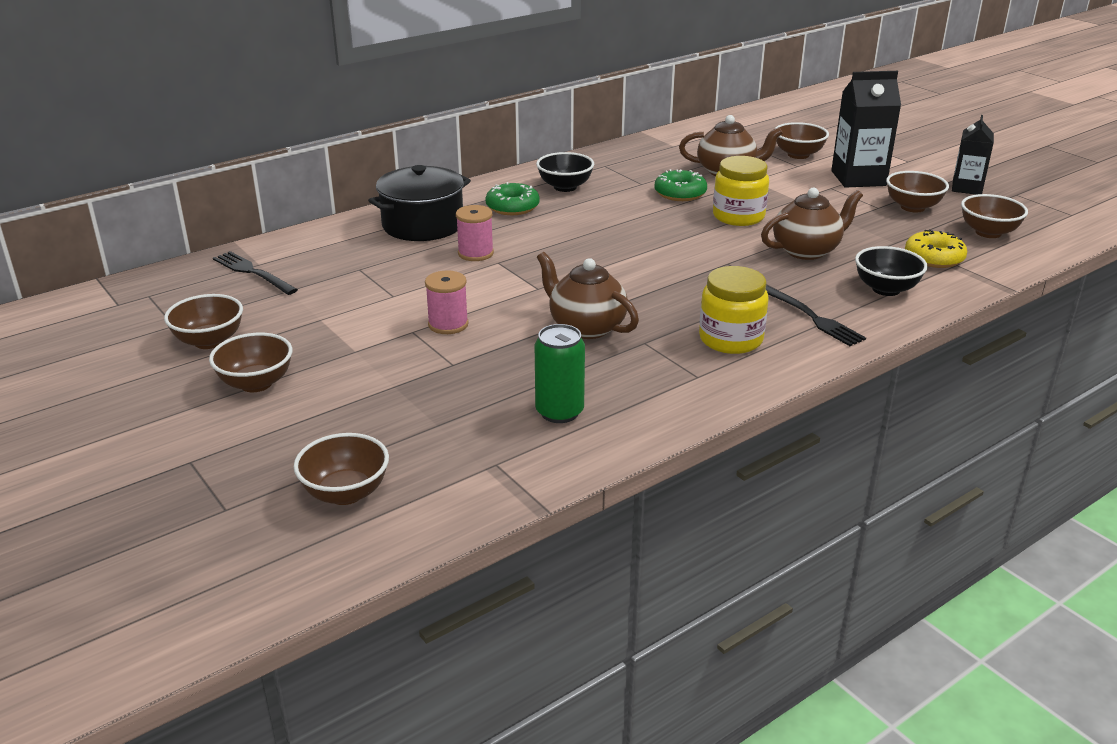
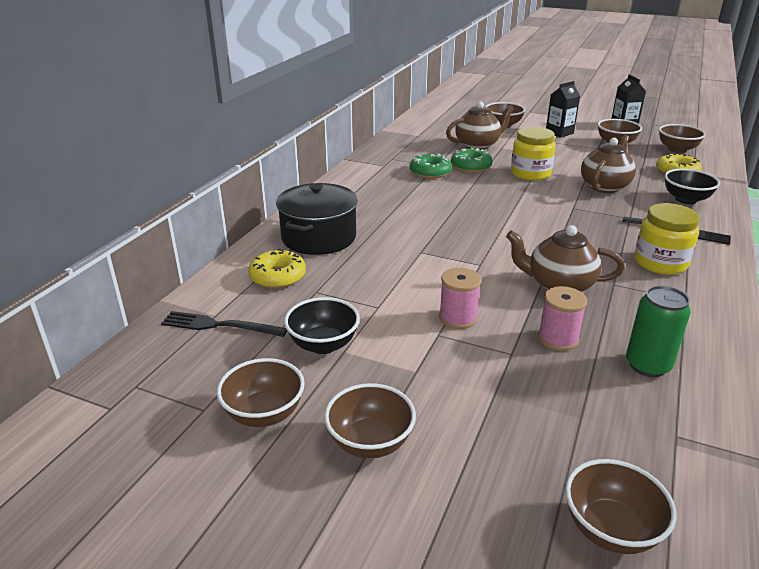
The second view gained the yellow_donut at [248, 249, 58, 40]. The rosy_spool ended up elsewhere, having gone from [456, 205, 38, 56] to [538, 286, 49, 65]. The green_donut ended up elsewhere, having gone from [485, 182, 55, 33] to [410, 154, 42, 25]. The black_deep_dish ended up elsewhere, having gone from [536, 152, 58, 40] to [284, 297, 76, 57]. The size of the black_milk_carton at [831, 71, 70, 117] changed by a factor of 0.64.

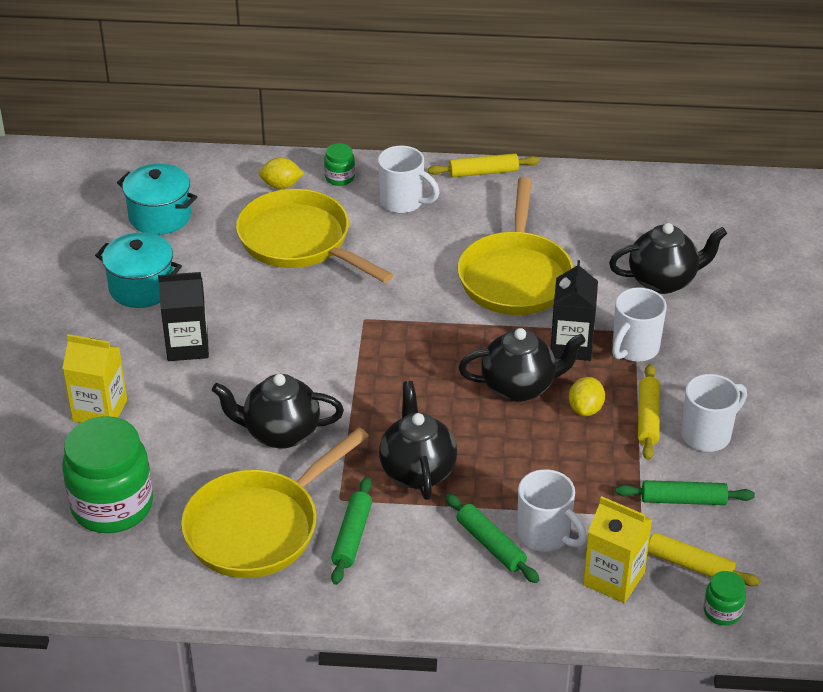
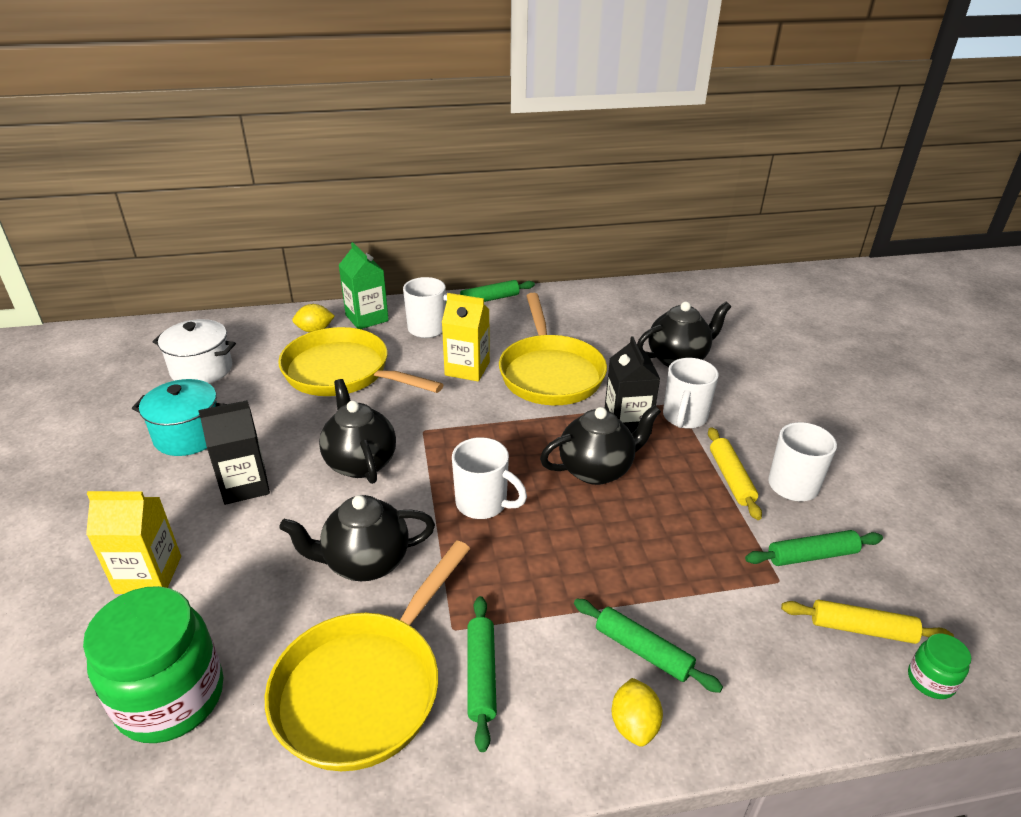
The black_tea_pot ended up elsewhere, having gone from [379, 381, 78, 119] to [319, 379, 77, 105]. The white_coffee_mug ended up elsewhere, having gone from [517, 469, 70, 83] to [452, 437, 75, 82]. The yellow_lemon ended up elsewhere, having gone from [569, 377, 36, 39] to [612, 678, 51, 69]. The yellow_milk_carton ended up elsewhere, having gone from [583, 496, 69, 107] to [442, 293, 48, 89]. Where the green_jam_jar stood at [324, 143, 31, 43], the green_milk_carton came to stand at [339, 242, 50, 87]. What was the turquoise_stockpot at [117, 164, 80, 71] turned into the white_stockpot at [153, 319, 83, 65]. What was the yellow_dough_roller at [428, 153, 112, 24] turned into the green_dough_roller at [446, 280, 89, 22].

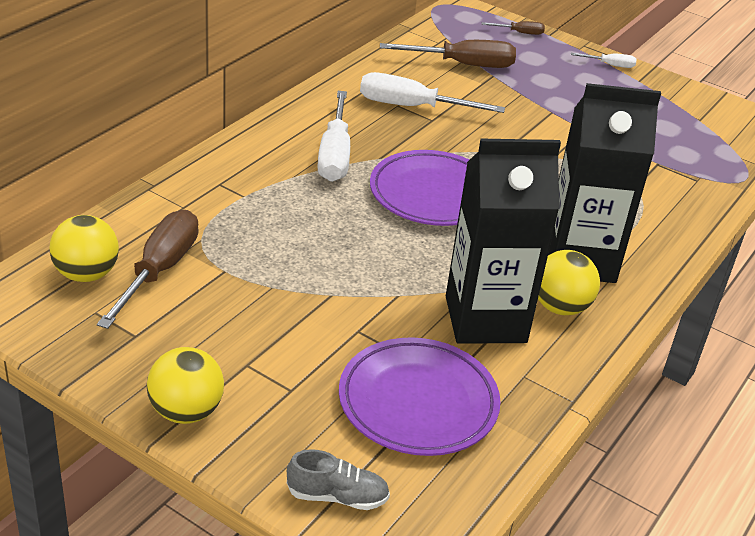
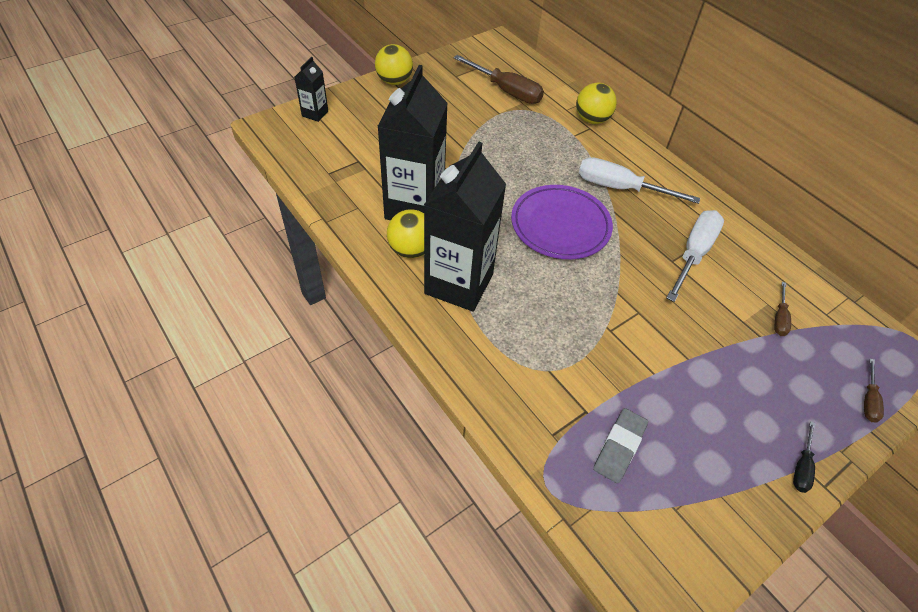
The second view lost the purple_dinner_plate at [339, 337, 162, 119]. The second view gained the grey_gum_eraser at [593, 408, 55, 75]. The yellow_ball ended up elsewhere, having gone from [49, 215, 70, 67] to [576, 83, 41, 41]. Where the grey_lace-up_shoe stood at [287, 449, 103, 61], the black_milk_carton came to stand at [294, 57, 34, 65]. What was the white_screwdriver at [571, 53, 65, 15] turned into the black_screwdriver at [793, 421, 22, 72]. The size of the dark_brown_screwdriver at [380, 40, 136, 28] changed by a factor of 0.49.

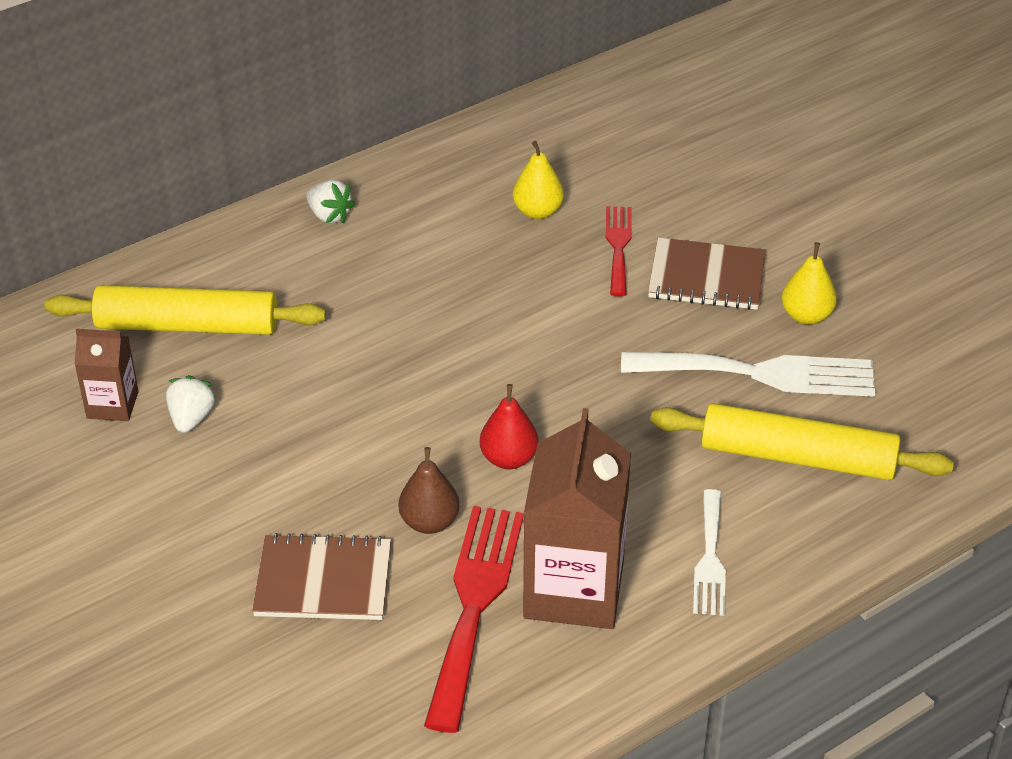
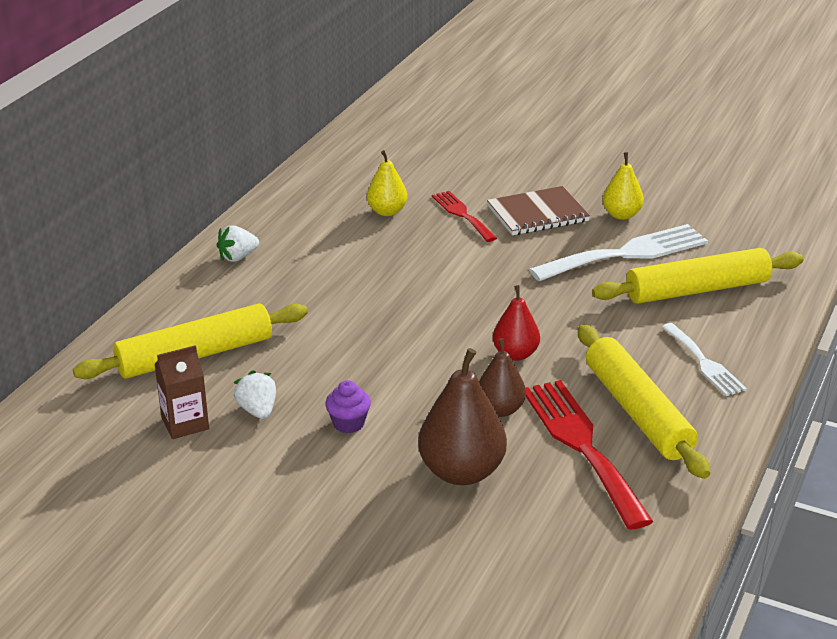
The second view gained the purple_muffin at [325, 380, 46, 53]. Where the dark_brown_exercise_book stood at [252, 533, 139, 87], the dark_brown_toy_pear came to stand at [418, 348, 89, 137]. Where the dark_brown_milk_carton stood at [523, 408, 108, 221], the yellow_dough_roller came to stand at [578, 325, 132, 154]. The white_berry at [306, 180, 49, 44] ended up facing another way, 135 degrees clockwise from before.

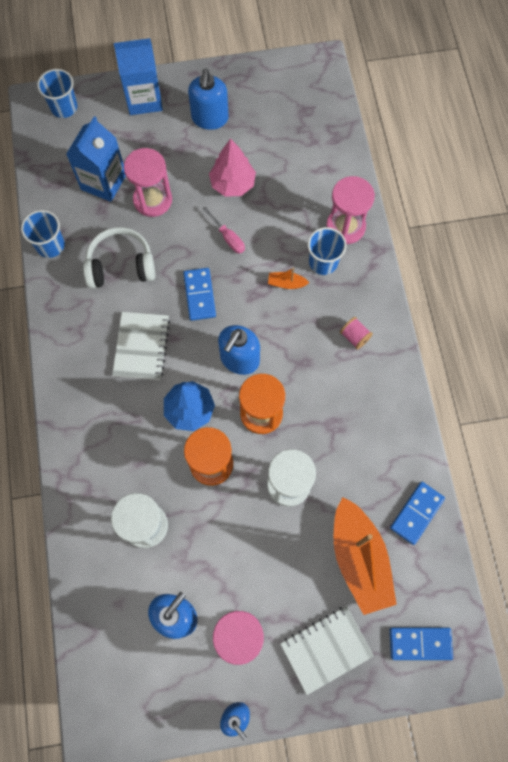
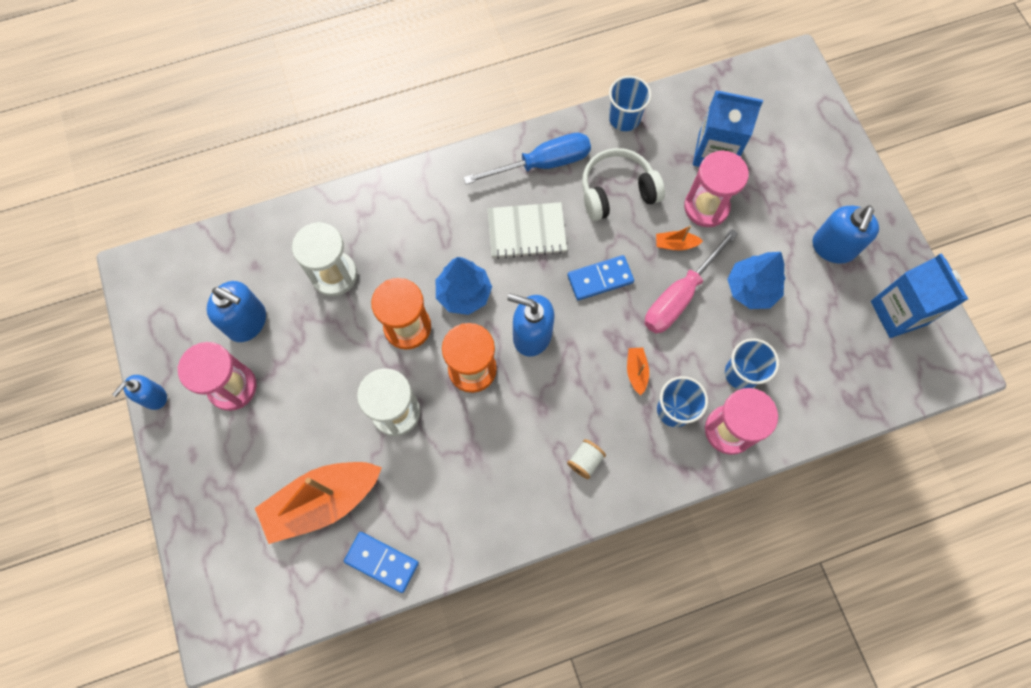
The second view lost the white_exercise_book at [280, 606, 94, 89]. The second view lost the blue_domino_tile at [390, 627, 63, 33]. The second view gained the blue_screwdriver at [463, 132, 128, 52]. The second view gained the orange-coloured_sailboat at [656, 226, 47, 24]. The blue_cup ended up elsewhere, having gone from [37, 69, 40, 49] to [725, 338, 54, 52]. The blue_milk_carton ended up elsewhere, having gone from [114, 38, 49, 77] to [871, 253, 97, 85]. What was the rosy_fir_tree at [209, 138, 47, 59] turned into the blue_fir_tree at [727, 252, 58, 57]. What was the rosy_spool at [340, 317, 33, 32] turned into the white_spool at [567, 439, 39, 40]. The white_over-ear_headphones at [83, 227, 72, 62] ended up facing another way, 90 degrees counterclockwise from before. The blue_soap_pump at [188, 69, 41, 61] ended up facing another way, 60 degrees counterclockwise from before. The size of the rosy_screwdriver at [202, 206, 43, 48] changed by a factor of 1.85.

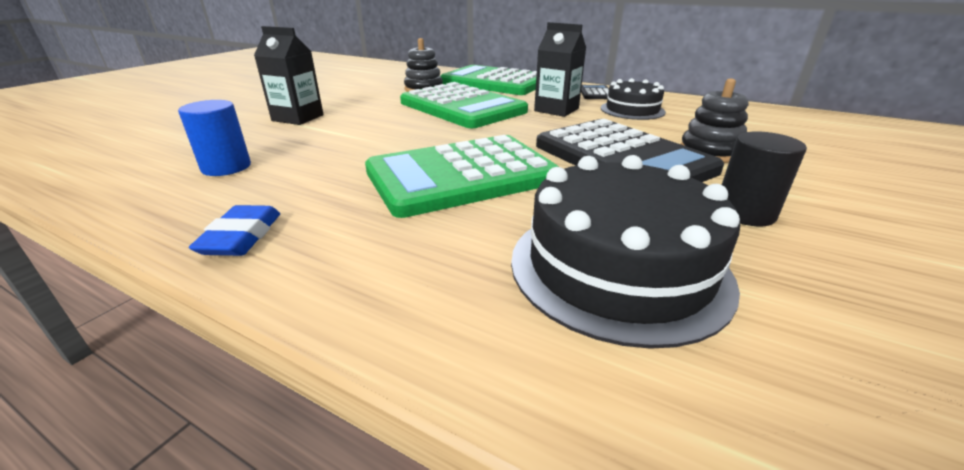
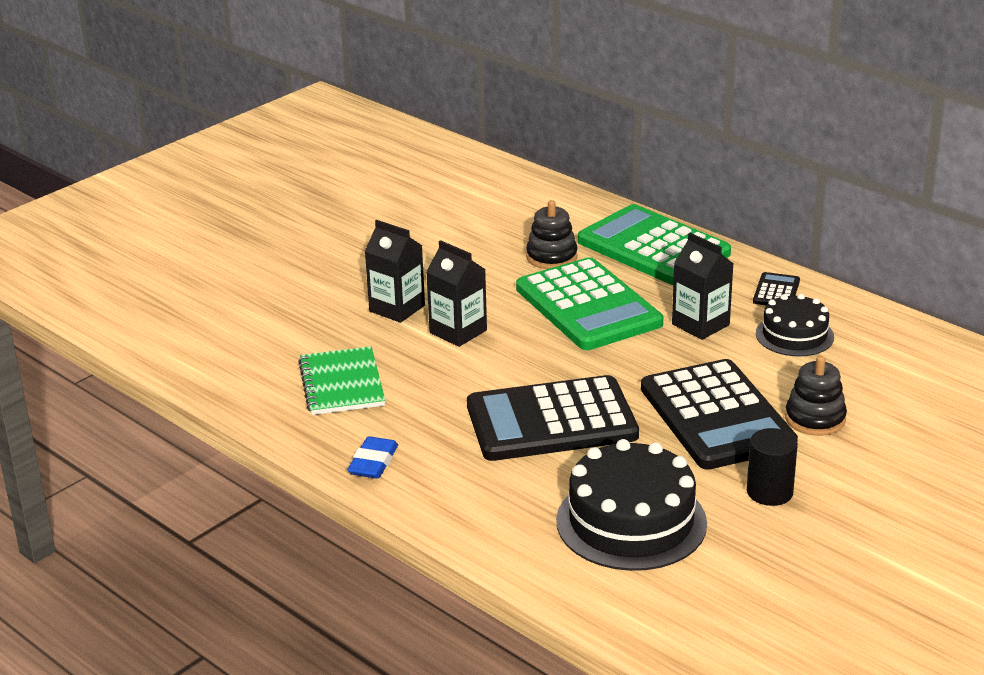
The second view gained the black_milk_carton at [426, 240, 61, 107]. Where the blue_cylinder stood at [178, 100, 73, 76], the green_exercise_book came to stand at [298, 346, 87, 69]. What was the green_calculator at [365, 135, 194, 83] turned into the black_calculator at [467, 375, 172, 86].

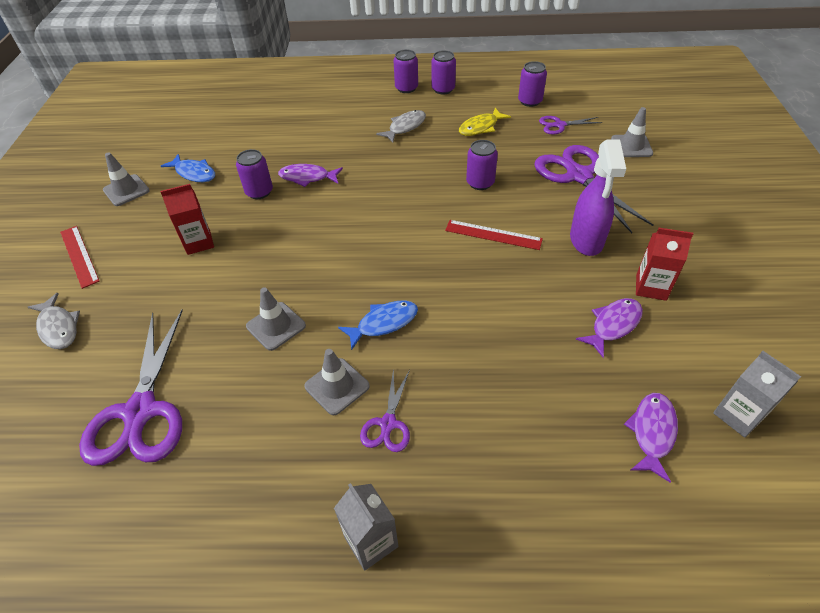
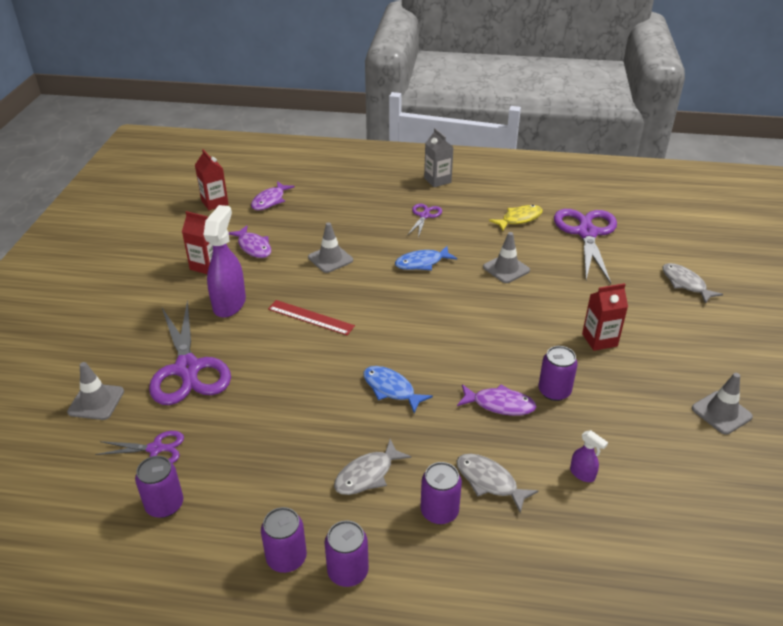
The second view lost the crimson_measuring_stick at [60, 226, 40, 63]. The second view gained the grey_fish at [456, 453, 82, 60]. The second view gained the purple_spray_cleaner at [570, 430, 38, 52]. The blue_fish ended up elsewhere, having gone from [161, 154, 54, 28] to [363, 366, 70, 47]. The grey_traffic_cone ended up elsewhere, having gone from [304, 349, 66, 66] to [308, 222, 45, 51]. The yellow_fish ended up elsewhere, having gone from [459, 108, 52, 28] to [489, 205, 54, 26]. The purple_tin ended up elsewhere, having gone from [466, 140, 32, 50] to [421, 462, 41, 62]. What was the grey_milk_carton at [713, 351, 88, 87] turned into the crimson_milk_carton at [195, 149, 34, 61]. The purple_fish at [576, 298, 67, 60] ended up facing another way, 90 degrees counterclockwise from before.

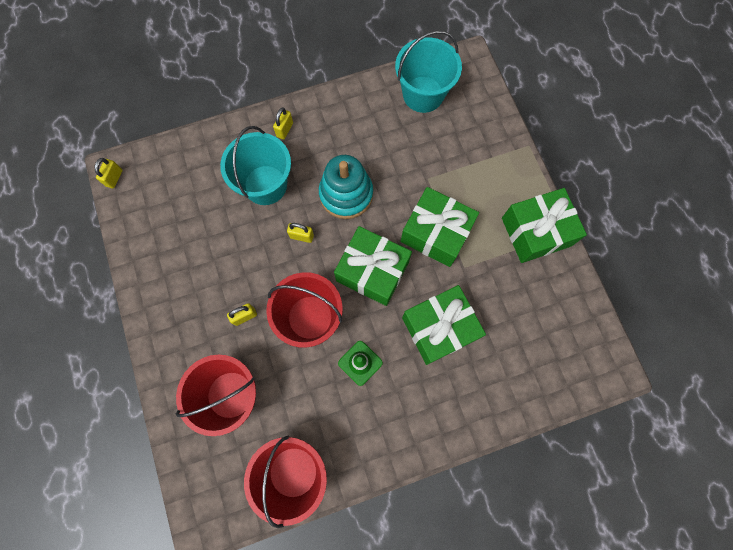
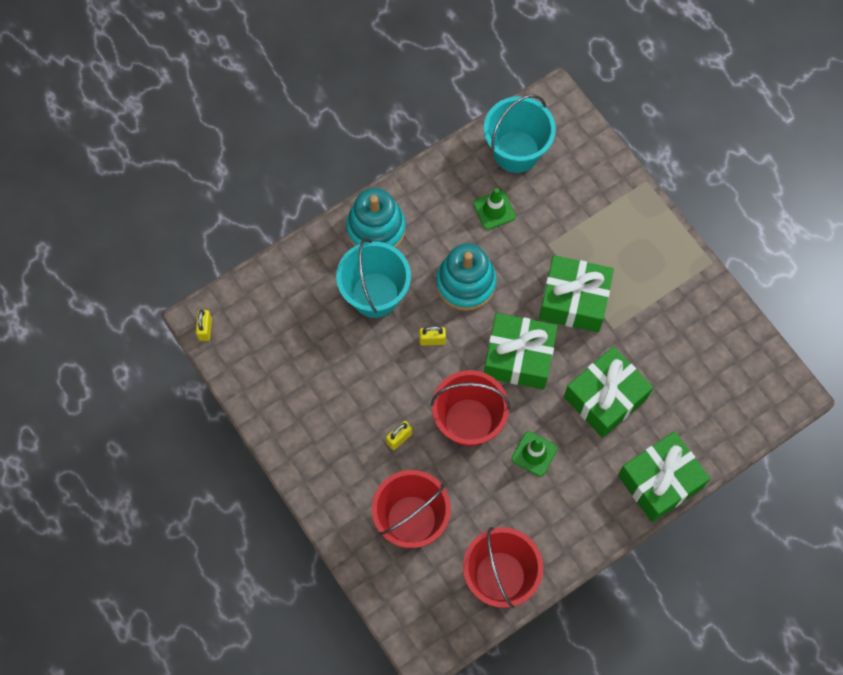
The second view gained the green_traffic_cone at [473, 188, 43, 42]. The green_gift ended up elsewhere, having gone from [502, 188, 85, 75] to [618, 431, 92, 91]. Where the yellow_padlock stood at [273, 107, 20, 32], the turquoise_stacking_rings came to stand at [346, 188, 60, 60].

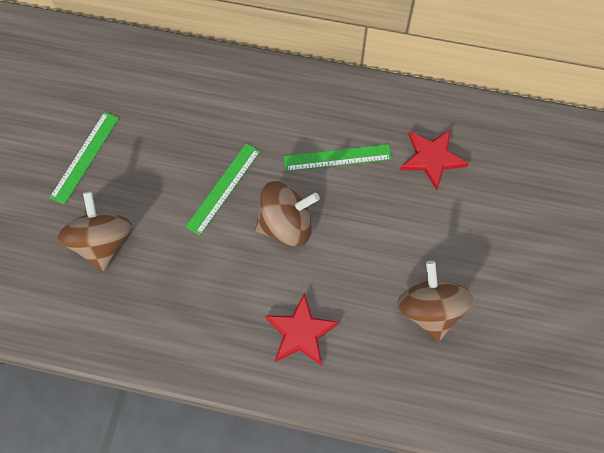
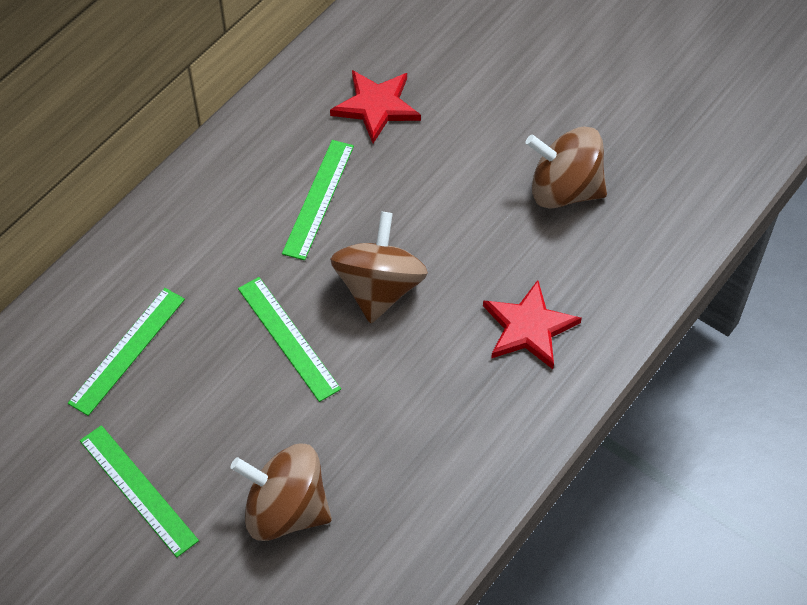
The second view gained the green_measuring_stick at [68, 288, 117, 128].

